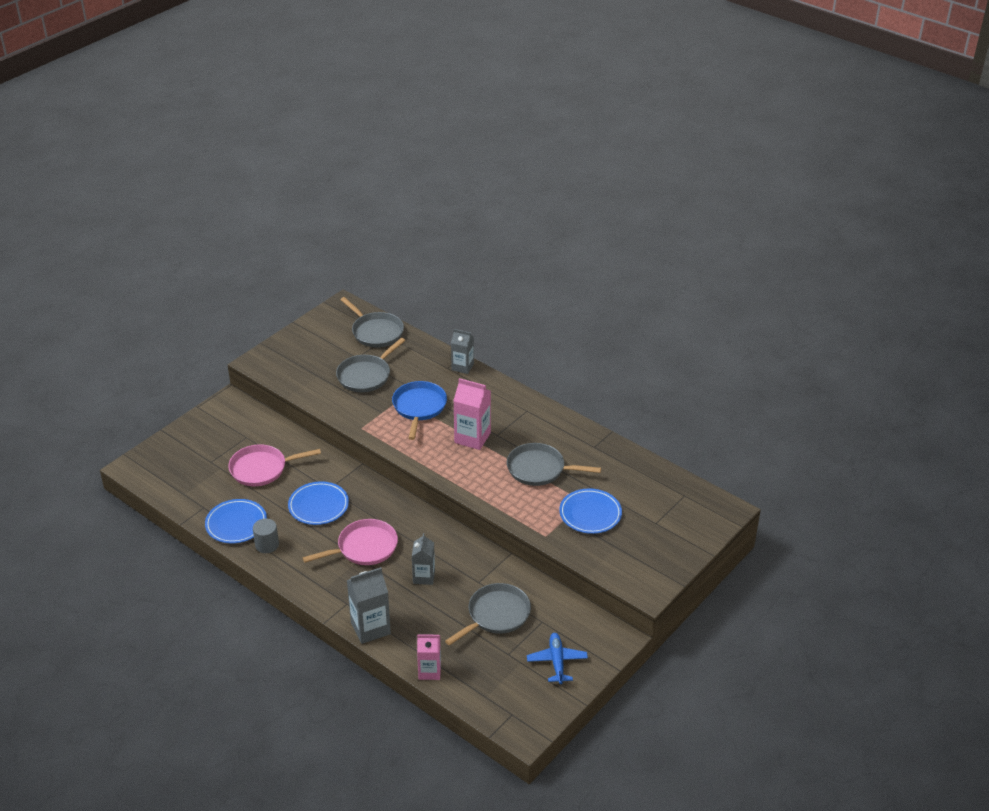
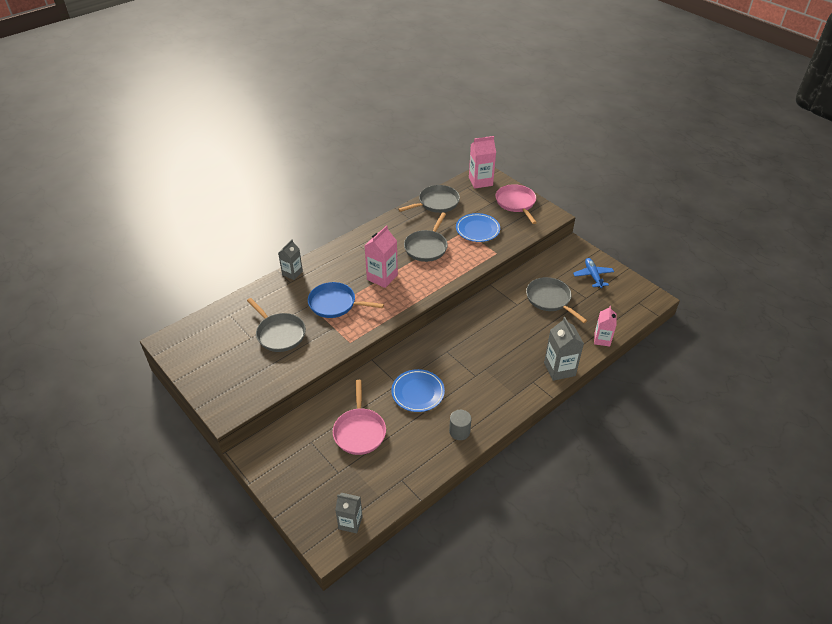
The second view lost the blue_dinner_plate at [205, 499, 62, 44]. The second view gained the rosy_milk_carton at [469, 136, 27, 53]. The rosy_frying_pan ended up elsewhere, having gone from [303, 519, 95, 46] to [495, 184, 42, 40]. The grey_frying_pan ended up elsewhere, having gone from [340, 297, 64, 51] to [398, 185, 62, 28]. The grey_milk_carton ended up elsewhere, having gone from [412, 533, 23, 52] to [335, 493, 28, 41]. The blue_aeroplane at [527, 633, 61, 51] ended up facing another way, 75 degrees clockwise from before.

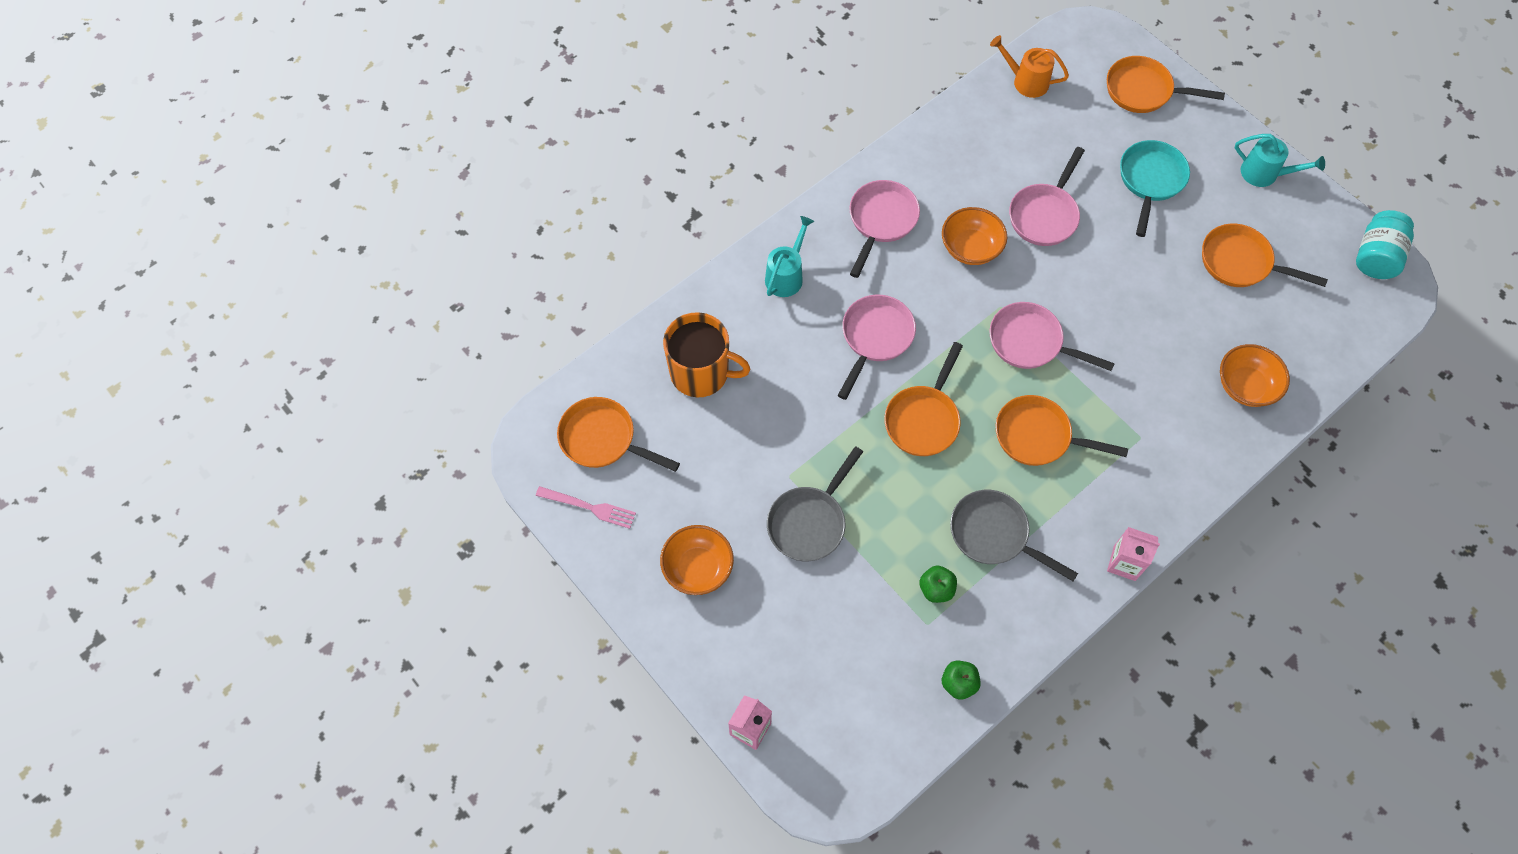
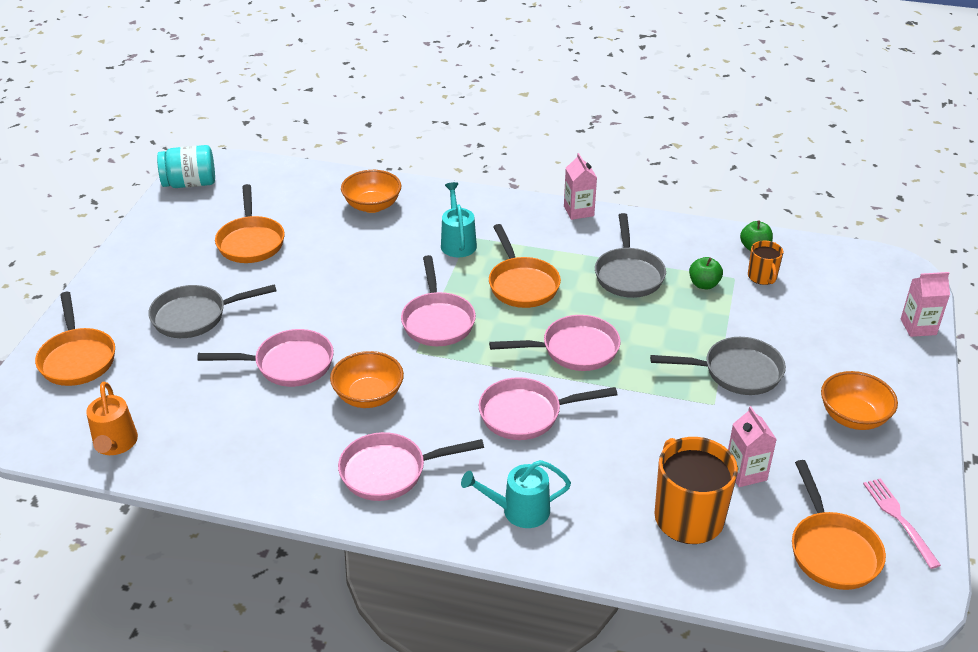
The second view gained the rosy_milk_carton at [728, 406, 49, 81]. The second view gained the orange-coloured_coffee_mug at [748, 241, 36, 44]. The turquoise_sprinkling_can ended up elsewhere, having gone from [1235, 134, 90, 53] to [441, 182, 36, 75]. What was the orange-coloured_frying_pan at [884, 342, 79, 114] turned into the rosy_frying_pan at [489, 315, 132, 56]. What was the turquoise_frying_pan at [1120, 140, 70, 97] turned into the grey_frying_pan at [148, 284, 129, 54].

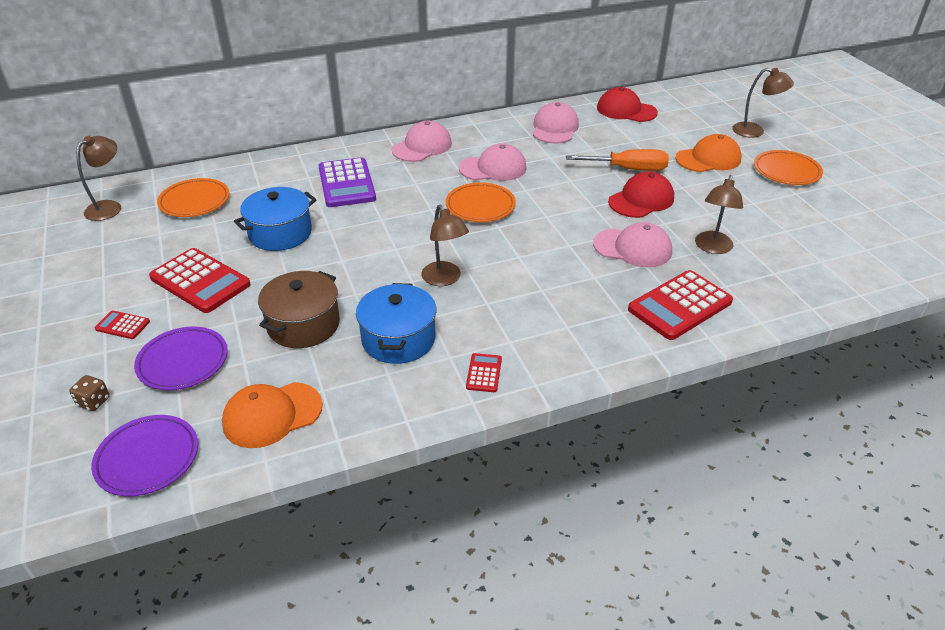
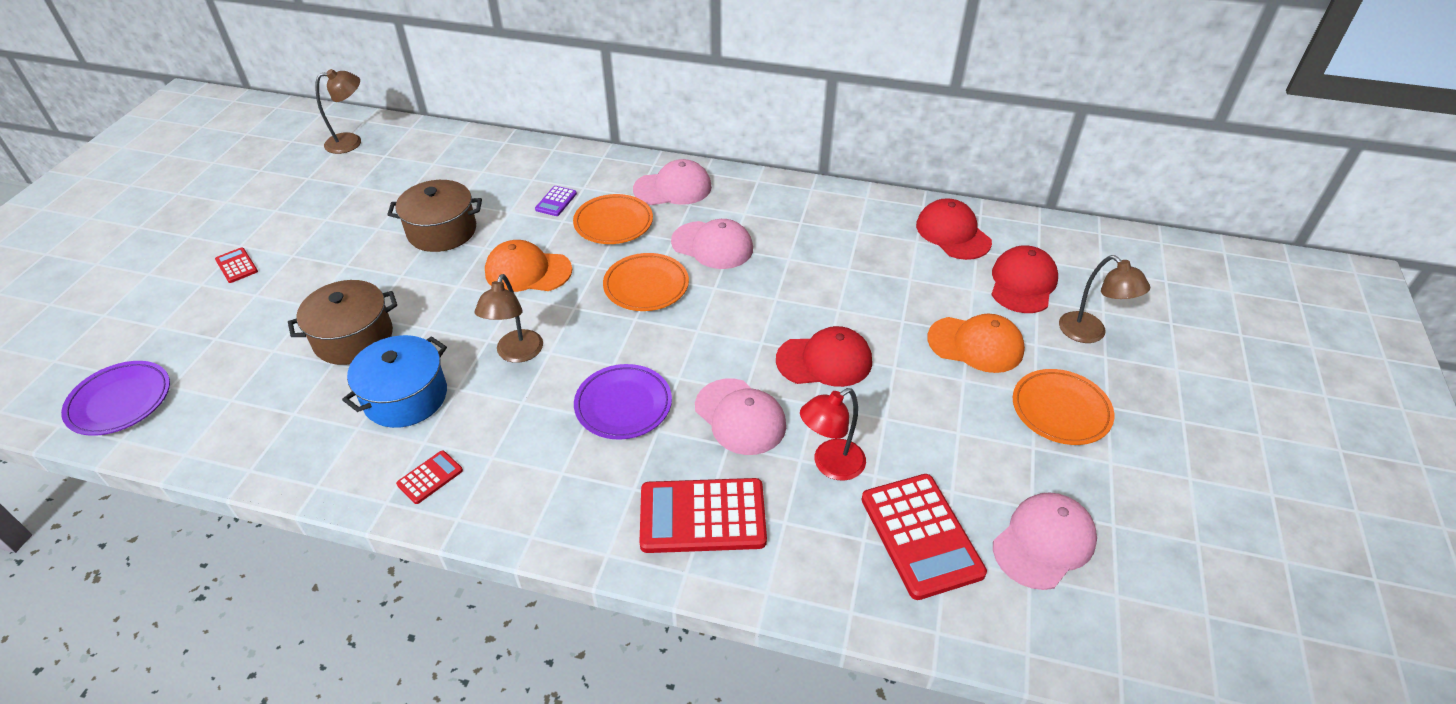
The second view lost the dark_brown_dice at [69, 375, 41, 36]. The second view lost the orange-coloured_screwdriver at [566, 149, 103, 22]. The second view gained the crimson_peaked_cap at [991, 245, 67, 68]. The purple_dinner_plate ended up elsewhere, having gone from [134, 326, 94, 64] to [574, 364, 98, 76]. The crimson_calculator ended up elsewhere, having gone from [149, 248, 102, 65] to [861, 474, 126, 126]. The orange-coloured_dinner_plate ended up elsewhere, having gone from [157, 178, 72, 39] to [573, 194, 80, 50]. The orange-coloured_peaked_cap ended up elsewhere, having gone from [222, 382, 101, 66] to [485, 240, 87, 52]. The rosy_peaked_cap ended up elsewhere, having gone from [533, 102, 46, 41] to [993, 492, 104, 98]. What was the blue_stockpot at [234, 187, 82, 64] turned into the dark_brown_stockpot at [387, 180, 95, 72]. What was the dark_brown_lamp at [695, 175, 48, 79] turned into the crimson_lamp at [800, 388, 66, 93]. The size of the purple_calculator at [318, 157, 58, 50] changed by a factor of 0.47.

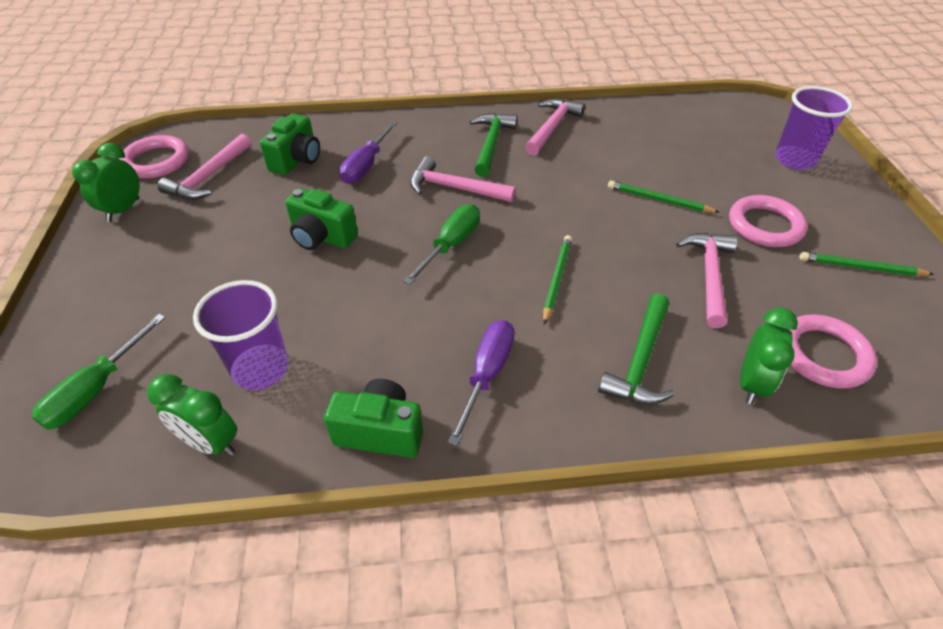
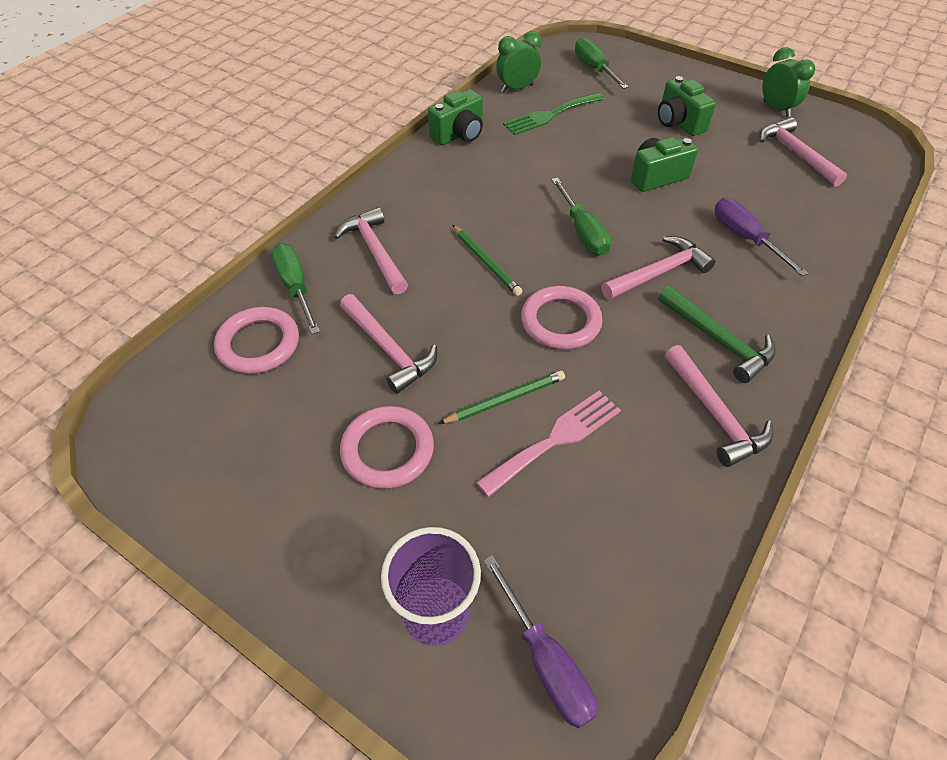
The second view lost the green_pencil at [800, 252, 134, 24]. The second view gained the rosy_fork at [476, 391, 145, 106]. The rosy_ring ended up elsewhere, having gone from [119, 135, 70, 43] to [521, 286, 82, 64]. The green_compact_camera ended up elsewhere, having gone from [260, 113, 60, 62] to [658, 76, 58, 60]. The purple_screwdriver ended up elsewhere, having gone from [448, 320, 67, 126] to [483, 555, 115, 174]. Where the purple_cup stood at [193, 280, 96, 110], the green_fork came to stand at [503, 92, 101, 43]. Where the green_alarm_clock stood at [740, 307, 58, 97], the green_screwdriver came to stand at [271, 243, 49, 91]. What was the green_carpenter's_hammer at [598, 294, 77, 111] turned into the rosy_carpenter's_hammer at [334, 207, 74, 87].

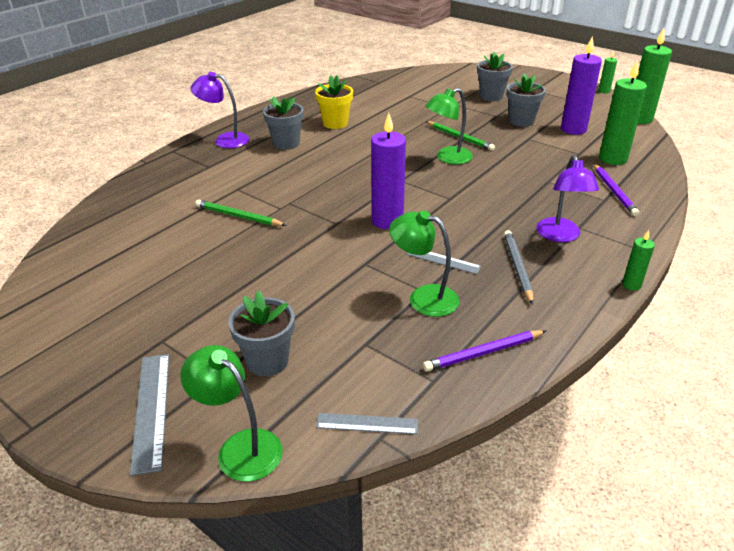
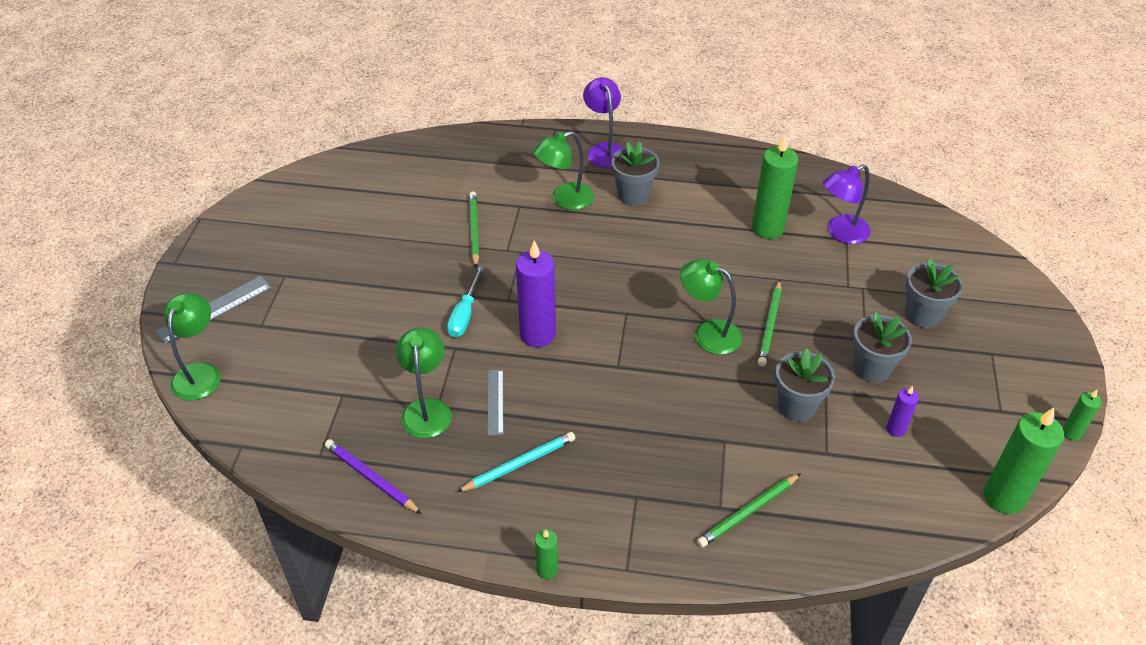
The second view lost the yellow_flower_pot at [315, 75, 38, 54]. The second view lost the grey_measuring_stick at [316, 413, 102, 21]. The second view gained the turquoise_screwdriver at [447, 266, 37, 71]. The second view gained the green_lamp at [533, 131, 61, 79]. The grey_flower_pot ended up elsewhere, having gone from [228, 291, 67, 85] to [775, 348, 60, 74]. The purple_lamp ended up elsewhere, having gone from [536, 155, 63, 87] to [823, 164, 48, 80]. The green_wax_candle ended up elsewhere, having gone from [599, 60, 48, 105] to [752, 134, 46, 105]. What was the grey_pencil at [504, 230, 29, 75] turned into the turquoise_pencil at [457, 432, 118, 60]. What was the purple_pencil at [594, 164, 45, 52] turned into the green_pencil at [697, 473, 104, 75]. The size of the purple_wax_candle at [561, 36, 41, 99] changed by a factor of 0.50.

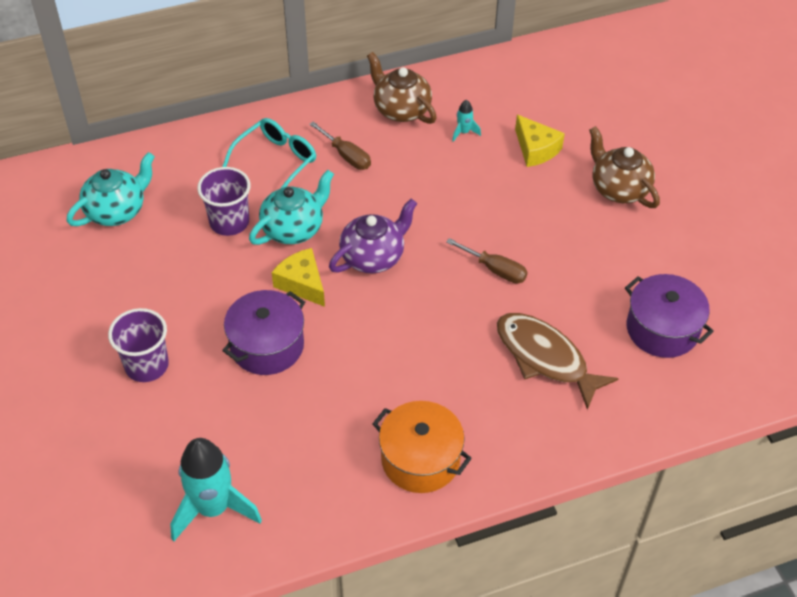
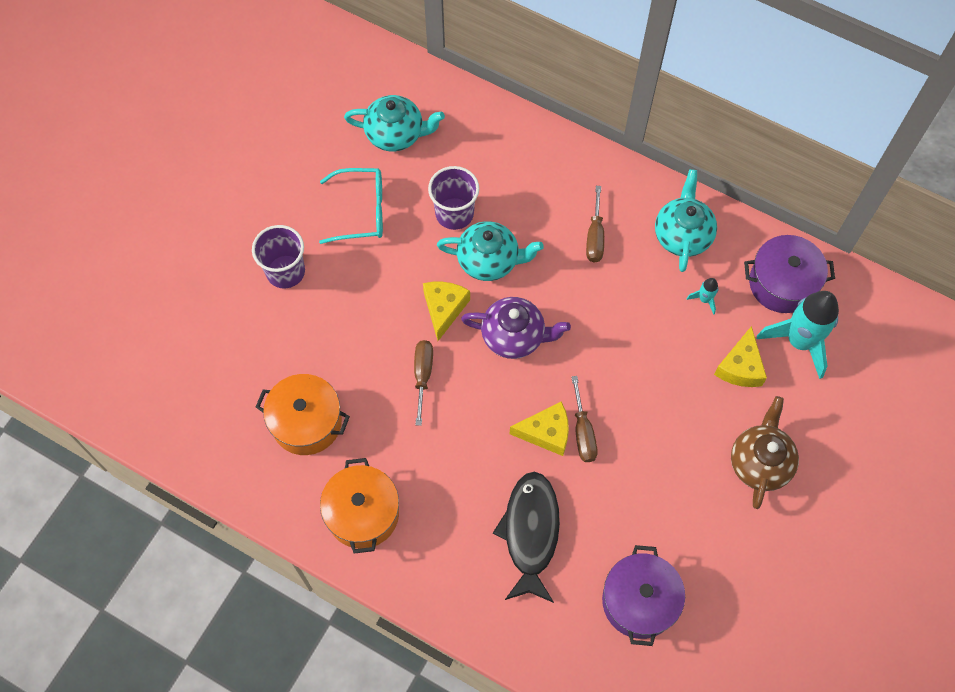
The second view gained the orange-coloured_stockpot at [256, 374, 94, 81]. The second view gained the dark_brown_screwdriver at [414, 340, 19, 86]. The second view gained the yellow_cheese_wedge at [510, 401, 59, 55]. The turquoise_toy_rocket ended up elsewhere, having gone from [170, 438, 92, 103] to [757, 291, 82, 88]. The turquoise_eyeglasses ended up elsewhere, having gone from [222, 118, 94, 71] to [319, 168, 64, 76]. The purple_stockpot ended up elsewhere, having gone from [222, 290, 83, 85] to [744, 235, 91, 78]. What was the dark_brown_tea_pot at [367, 52, 70, 72] turned into the turquoise_tea_pot at [655, 169, 62, 103]. What was the dark_brown_fish at [497, 313, 122, 97] turned into the black_fish at [493, 472, 67, 131].

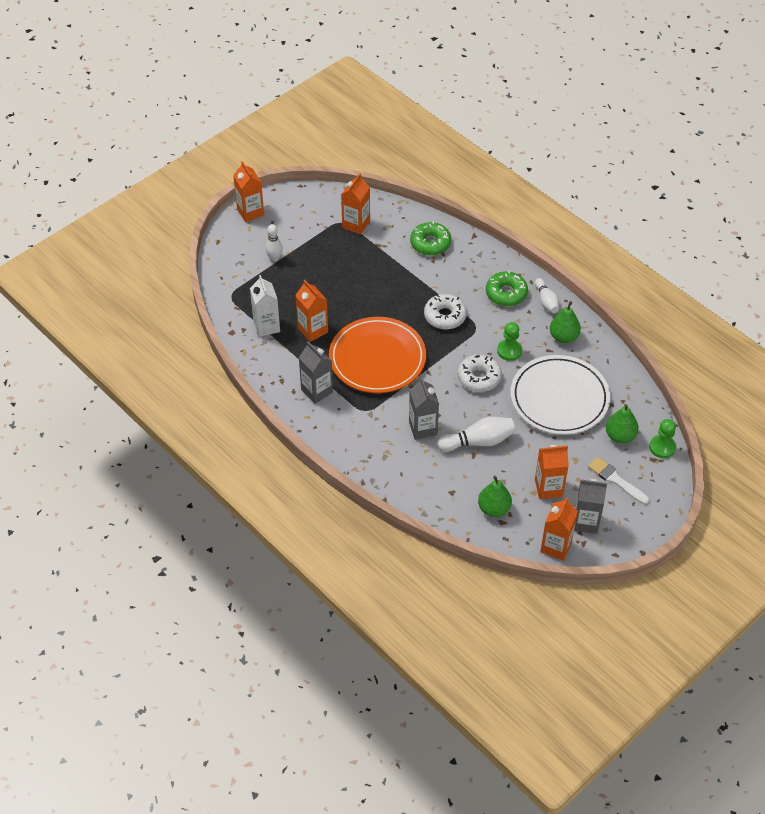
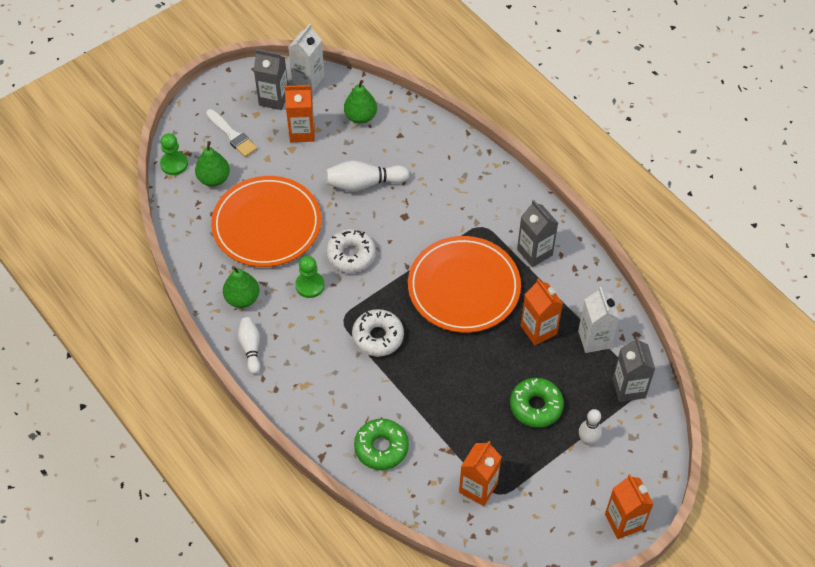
The grey_milk_carton ended up elsewhere, having gone from [409, 377, 30, 63] to [613, 337, 42, 65]. The green_donut ended up elsewhere, having gone from [486, 270, 42, 36] to [510, 378, 54, 50]. What was the white_dinner_plate at [511, 355, 99, 80] turned into the orange-coloured_dinner_plate at [211, 176, 110, 91]. What was the orange-coloured_milk_carton at [541, 497, 37, 64] turned into the white_milk_carton at [288, 24, 36, 68].

